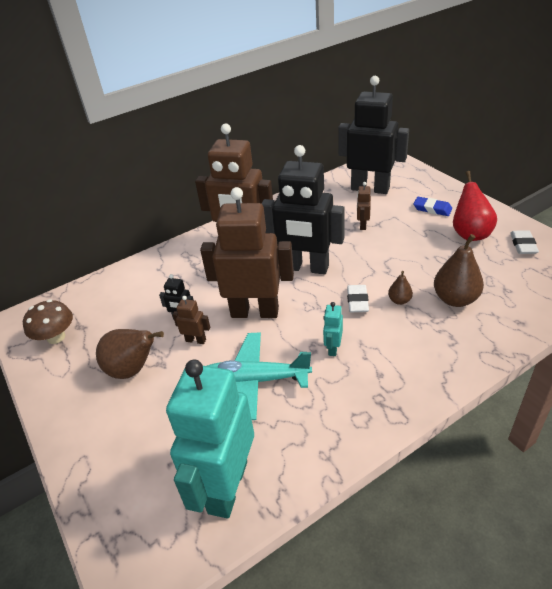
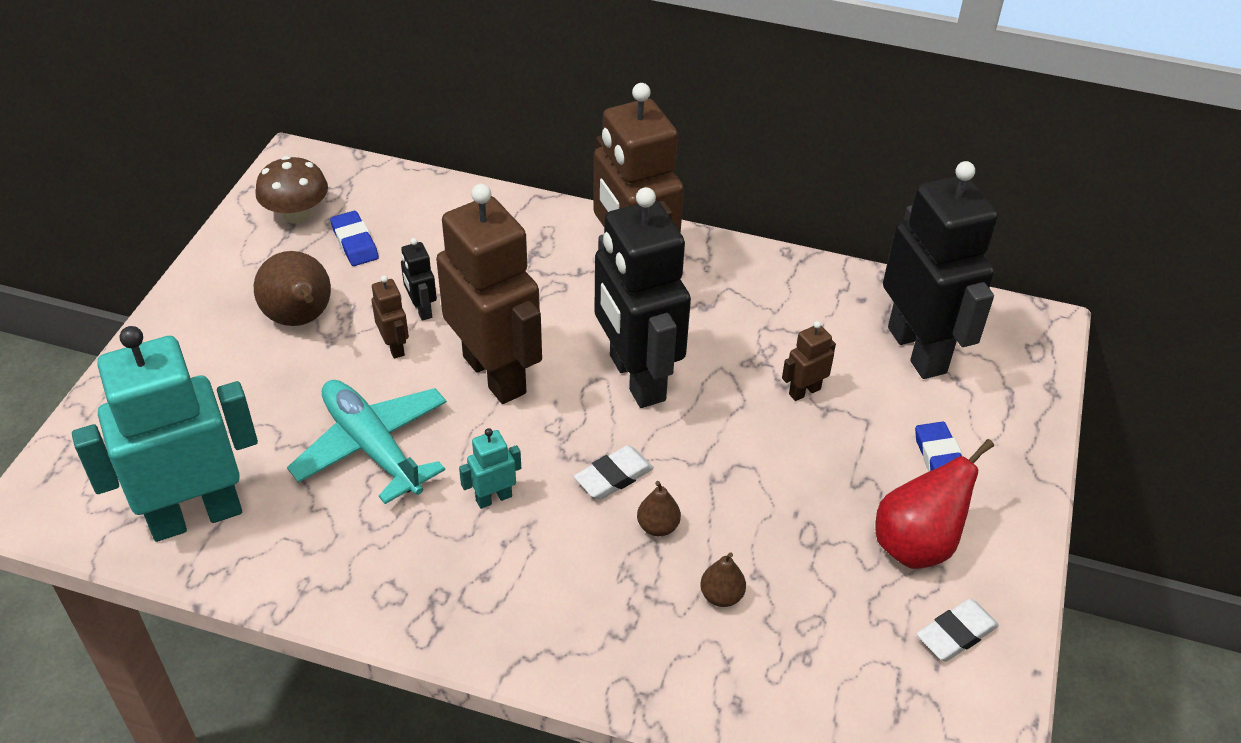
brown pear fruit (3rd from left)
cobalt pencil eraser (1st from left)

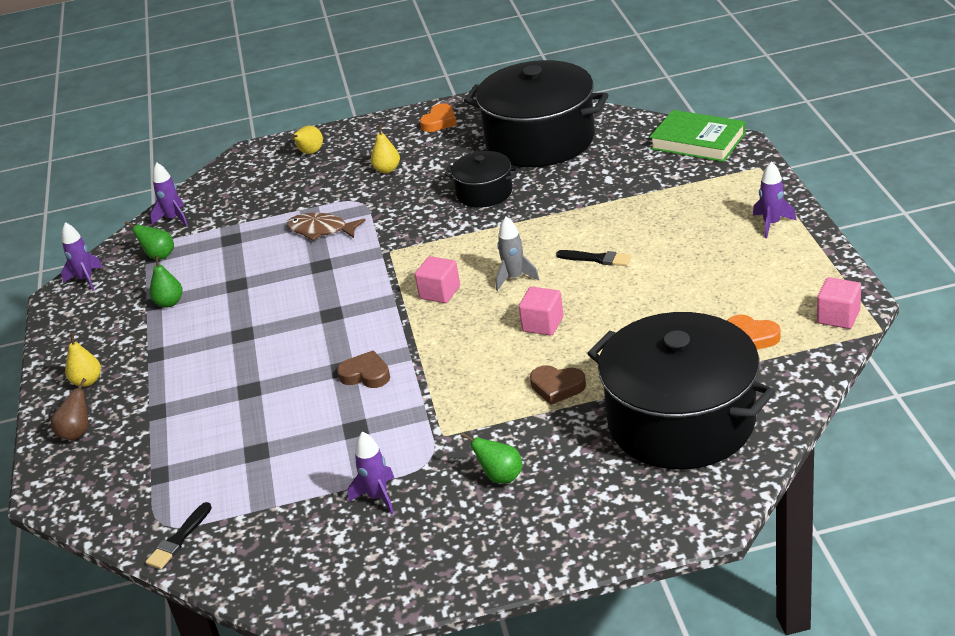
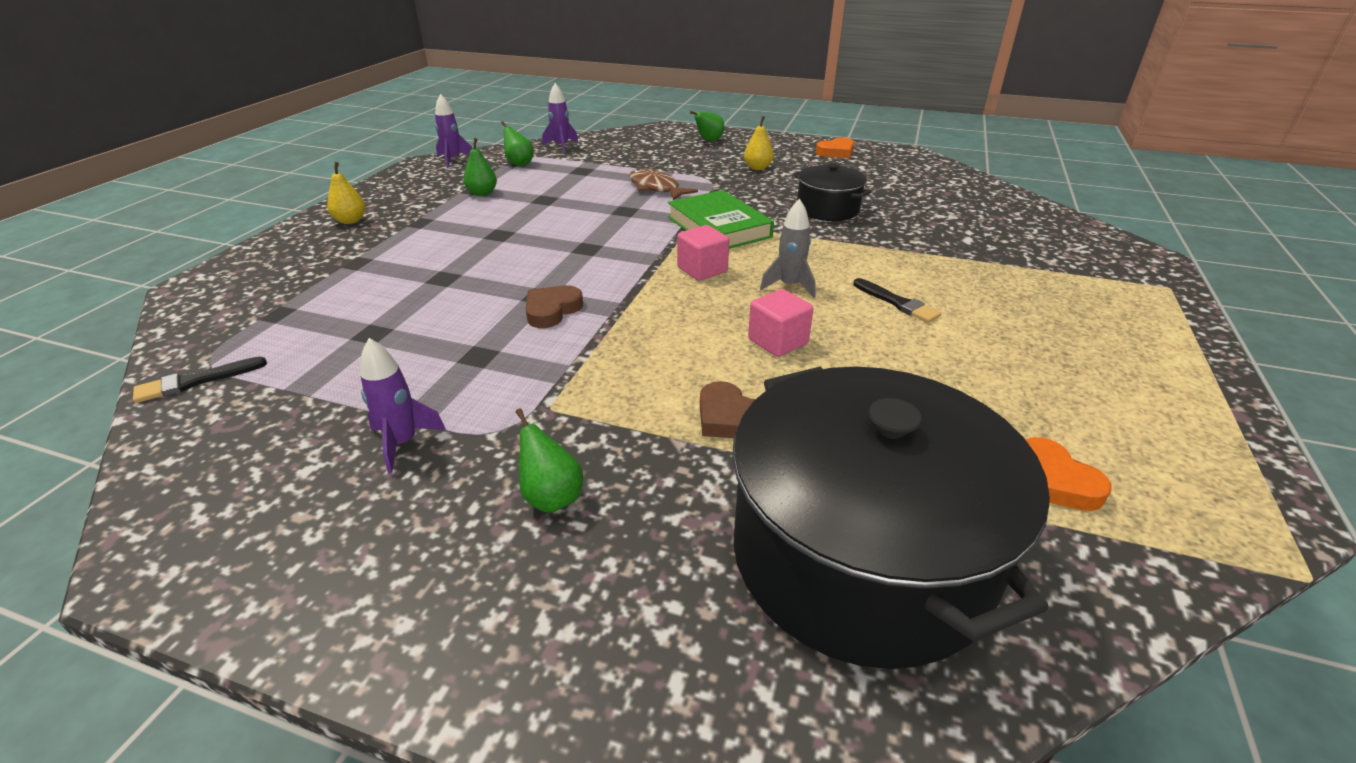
black pot (2nd from left in the first image)
emerald book
emerald pear fruit (4th from left)
violet rocket (4th from left in the first image)
rosy solid cube (3rd from left in the first image)
brown love heart (1st from left)
brown pear fruit

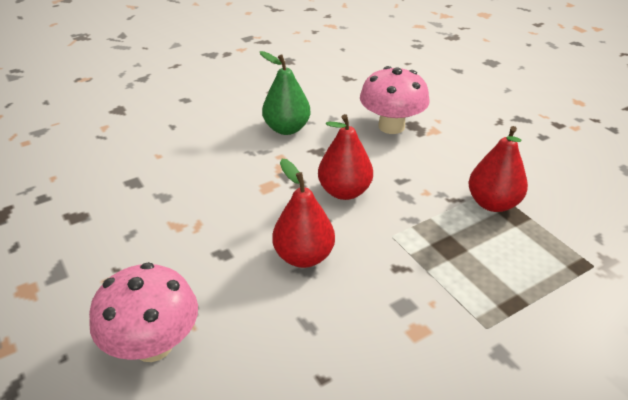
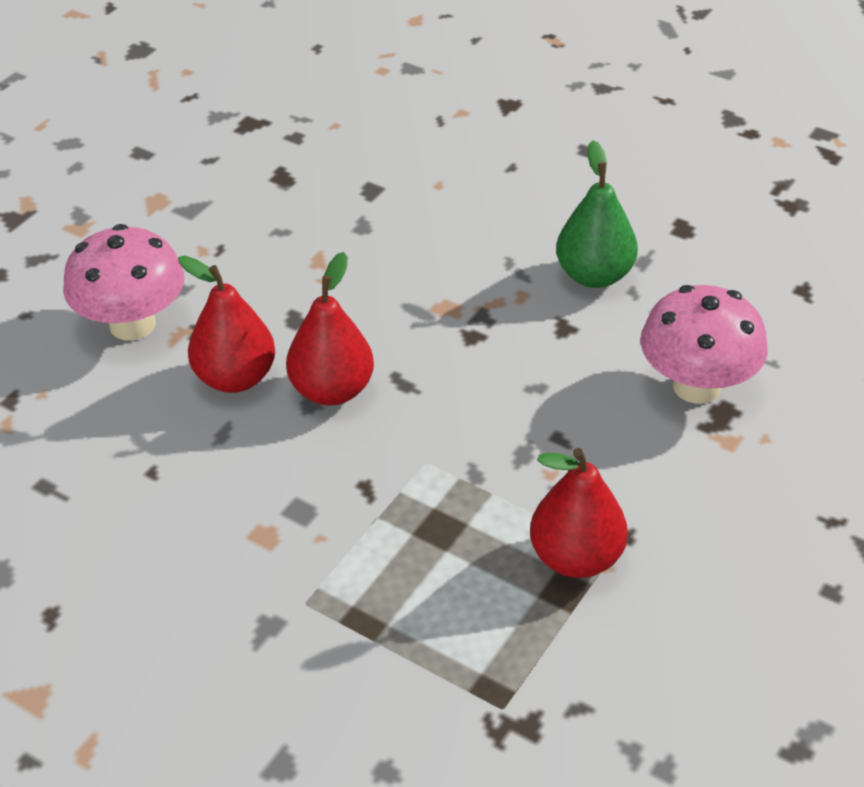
scarlet pear fruit (1st from left)

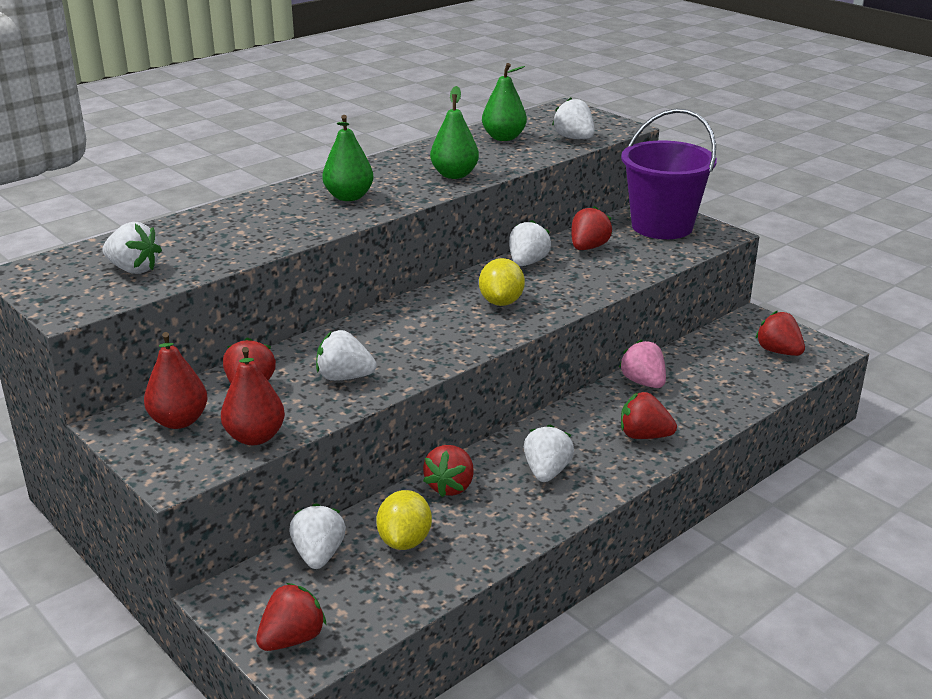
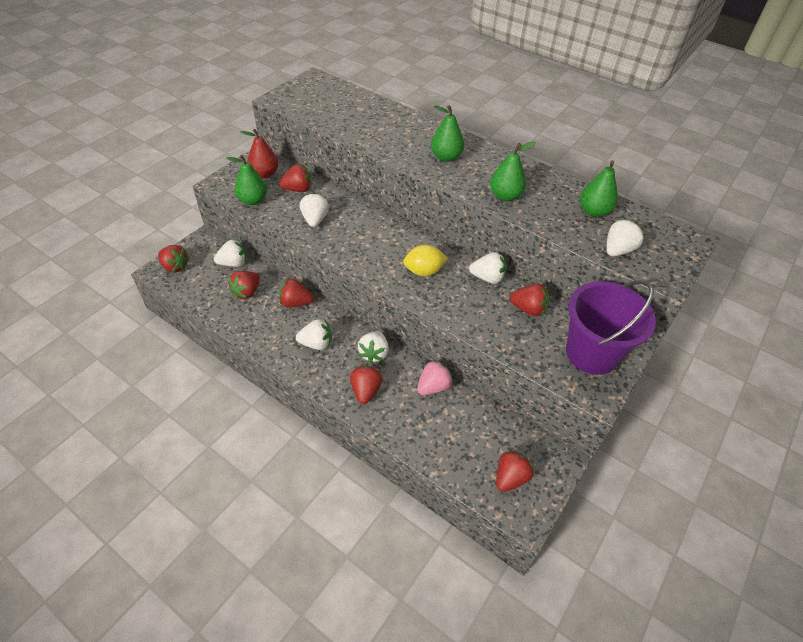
white toy strawberry (4th from left)
emerald pear fruit (1st from left)
scarlet toy strawberry (2nd from left)

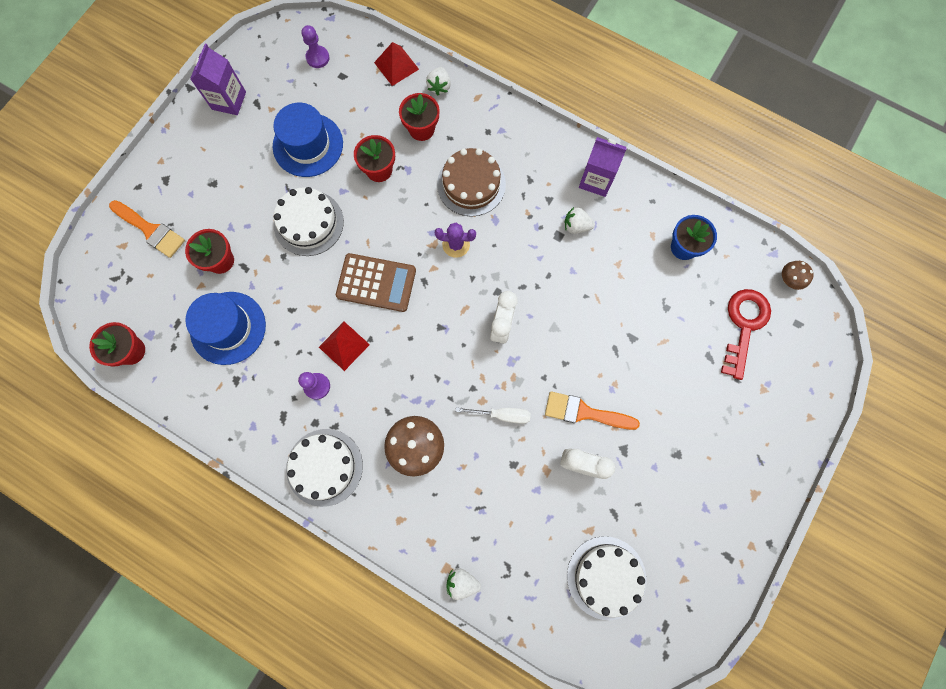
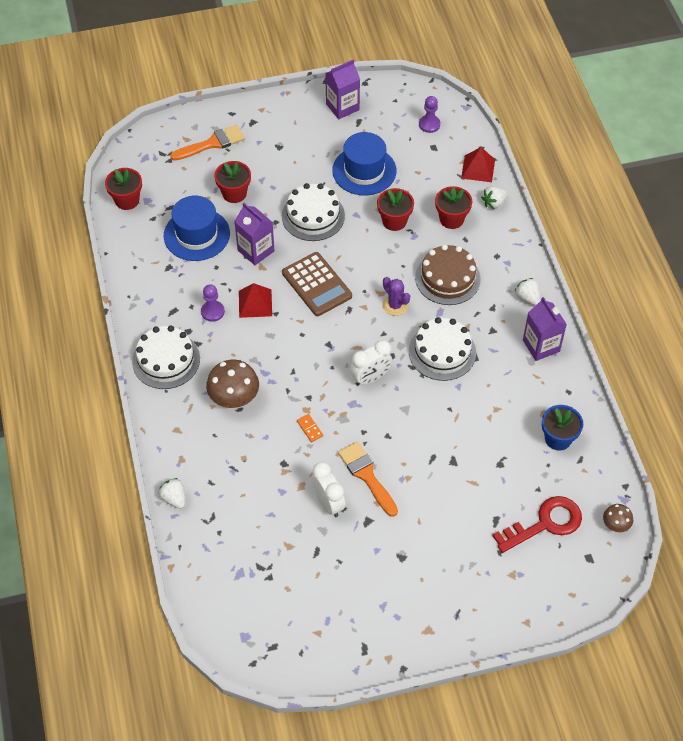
bright orange paint brush (1st from left)
white toy strawberry (3rd from left)
bright orange domino
white gateau (3rd from left)
violet milk carton (1st from left)

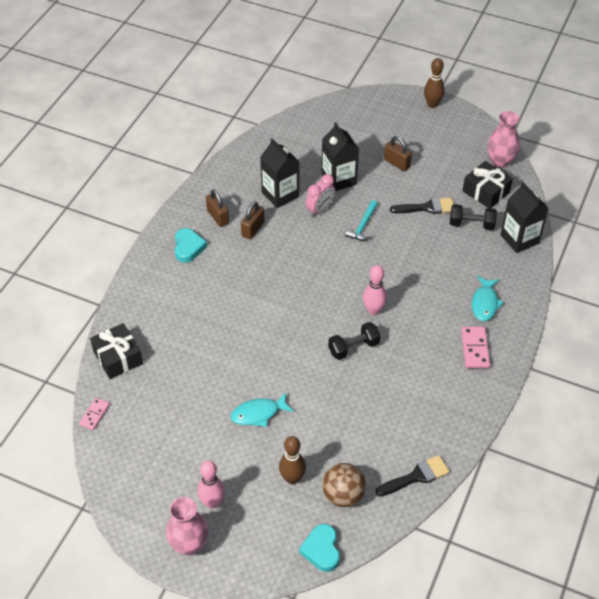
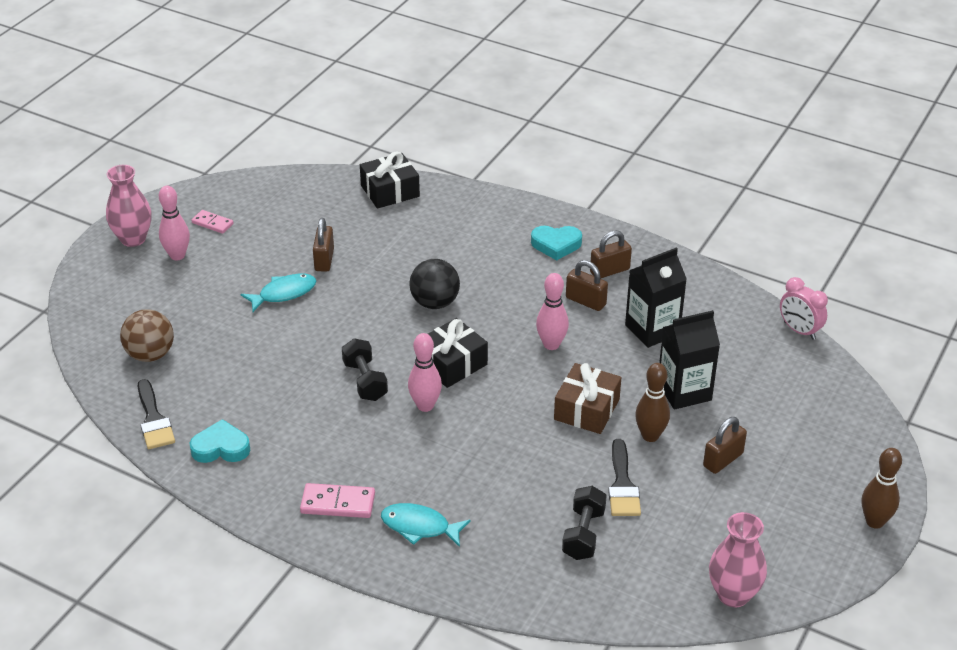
black gift (2nd from left)
rosy alarm clock
black milk carton (3rd from left in the first image)
brown gift
teal fish (1st from left)
rosy domino (1st from left)
brown tenpin (1st from left)
teal love heart (1st from left)
brown small lock (1st from left)
black sphere
rosy tenpin (3rd from left)

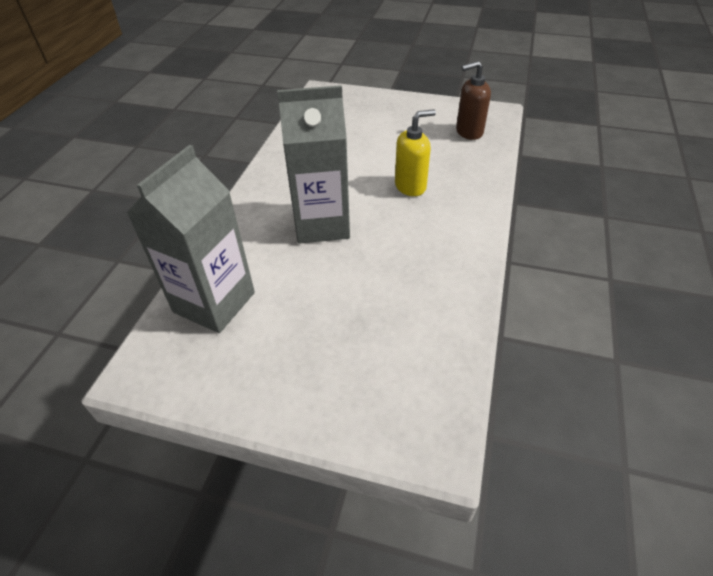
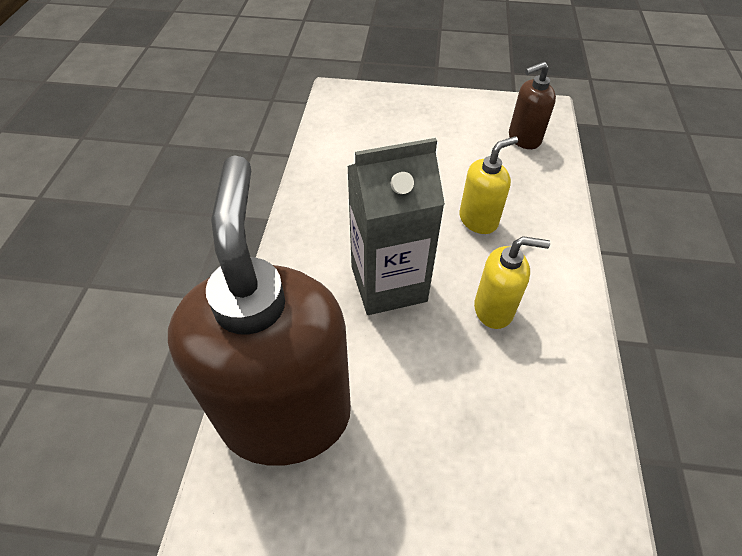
brown soap pump (1st from left)
yellow soap pump (2nd from left)

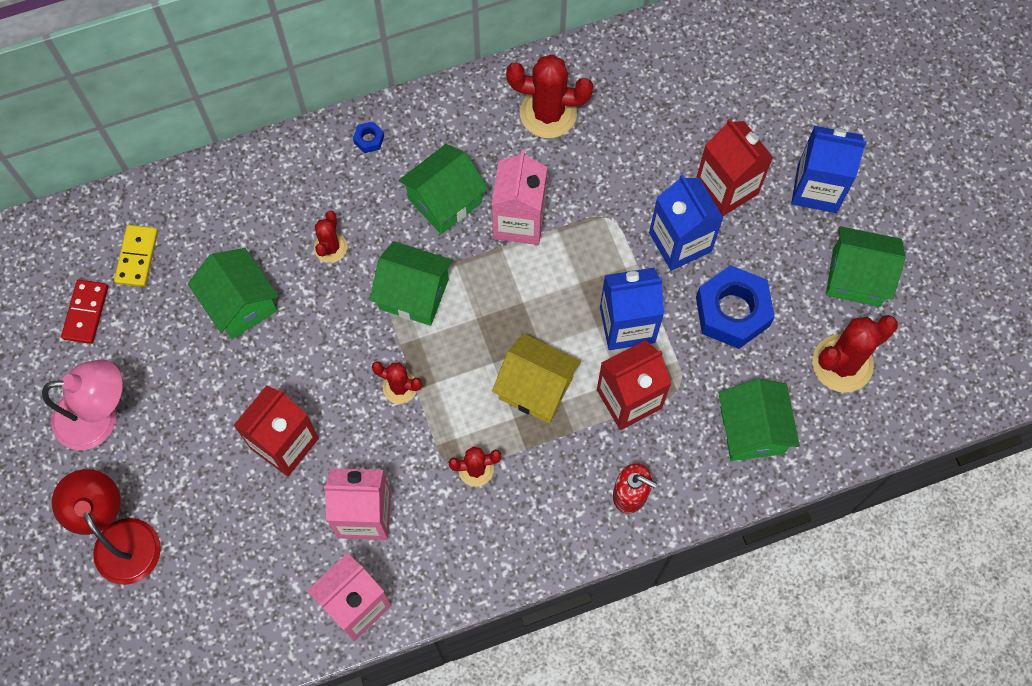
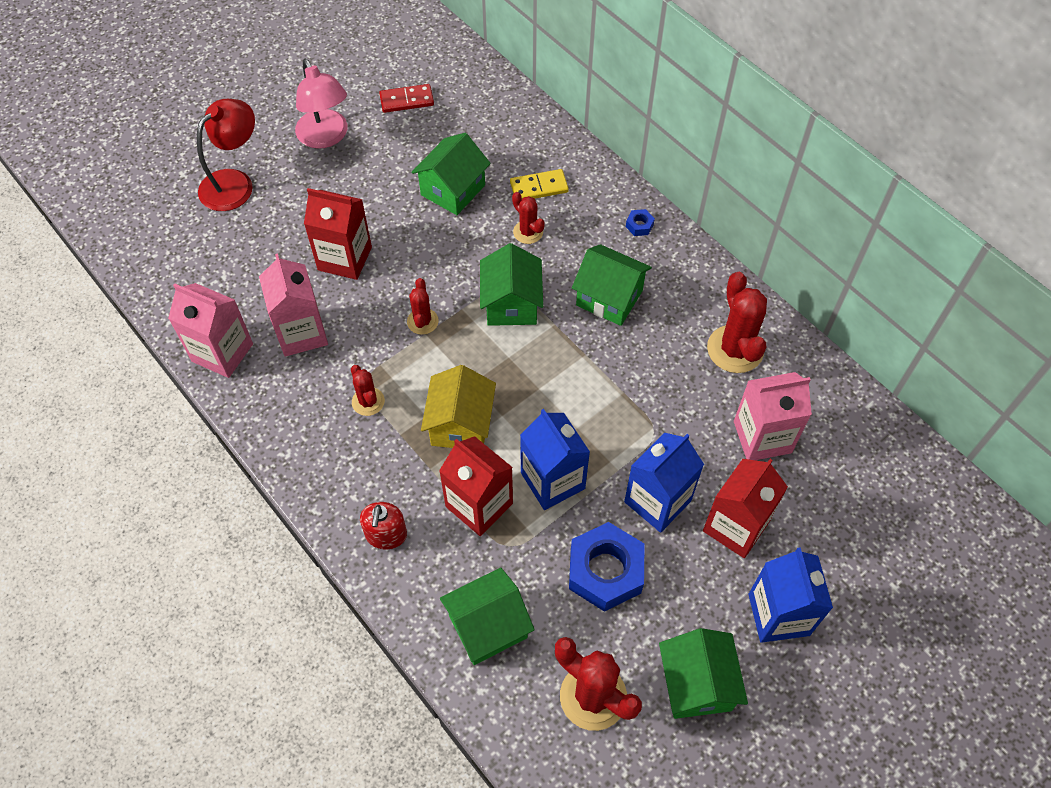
rosy milk carton (3rd from left)
scarlet saguaro cactus (3rd from left)
yellow domino

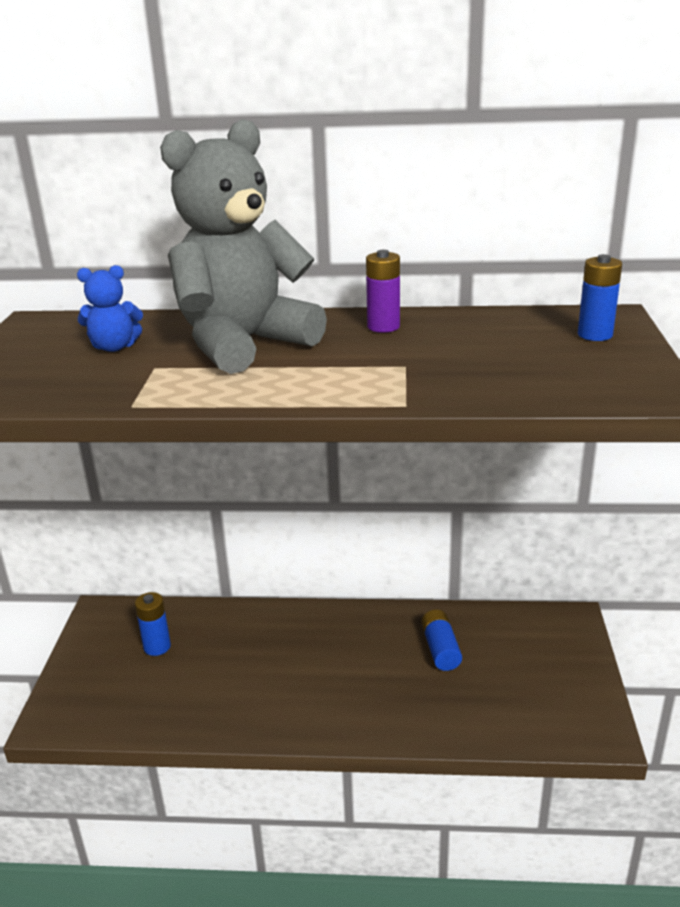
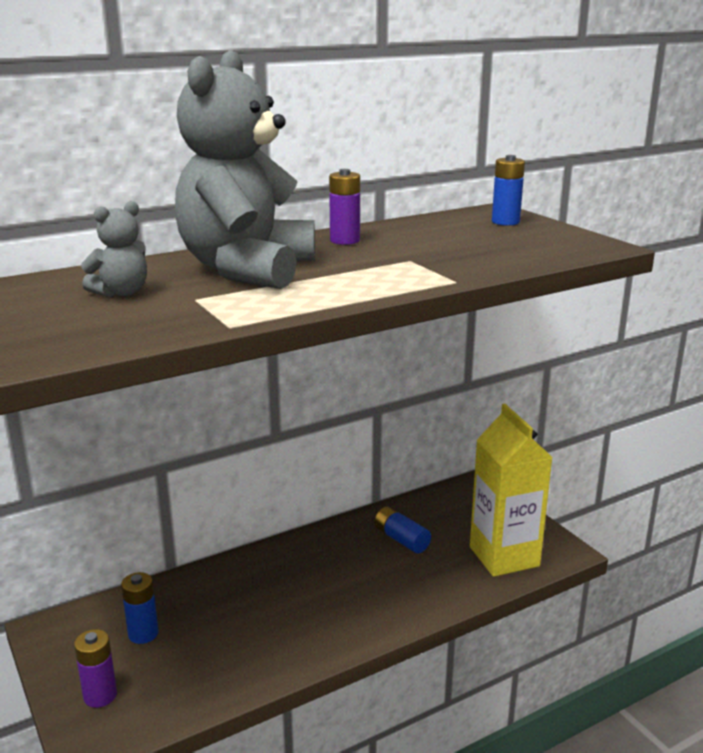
ash-grey stuffed bear (1st from left)
yellow milk carton
violet AA battery (1st from left)

